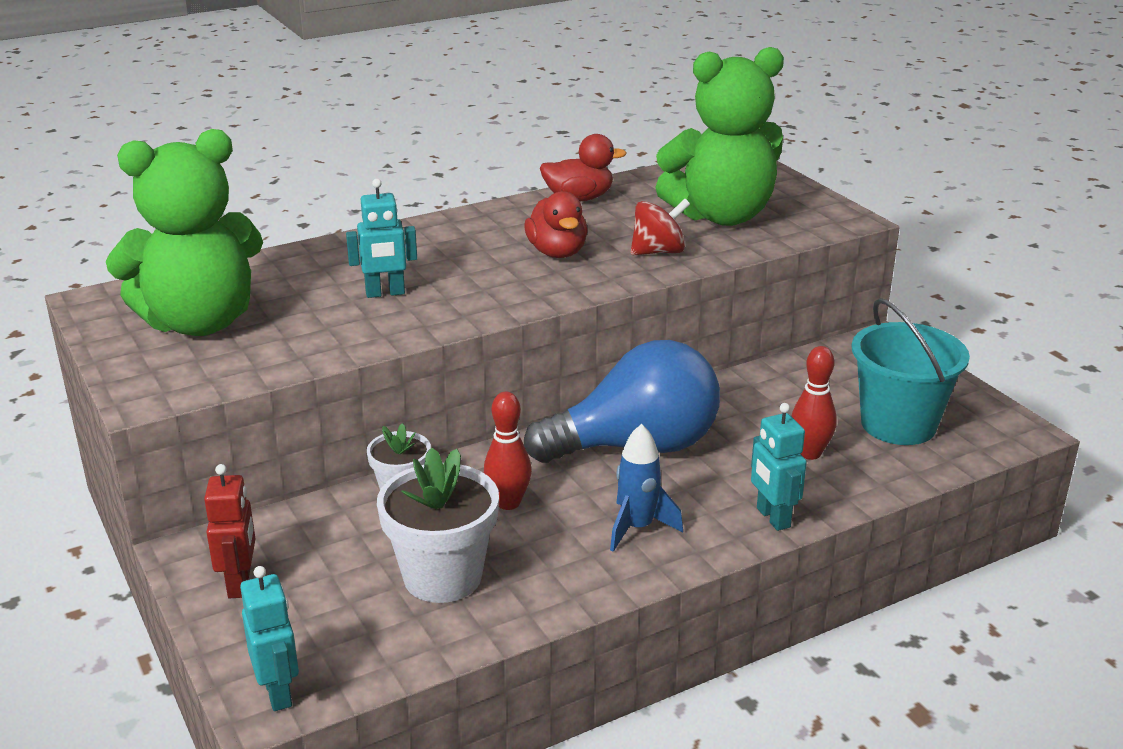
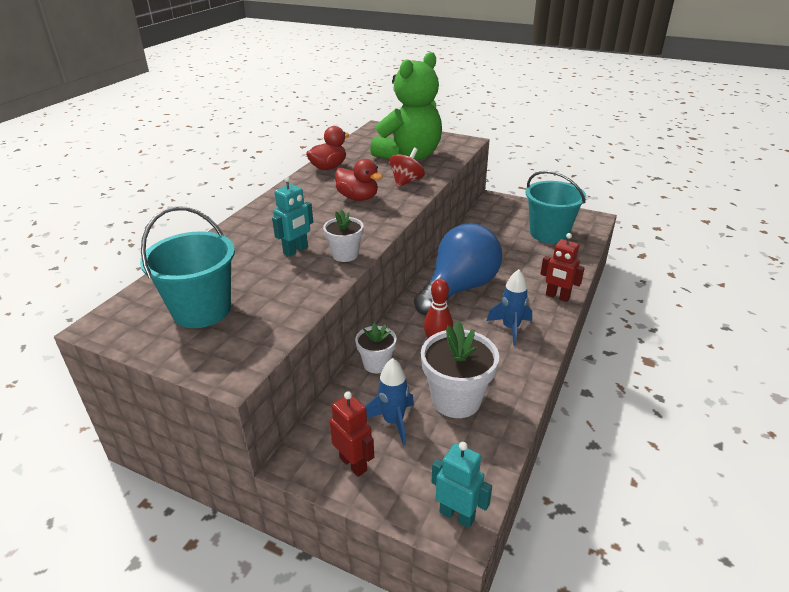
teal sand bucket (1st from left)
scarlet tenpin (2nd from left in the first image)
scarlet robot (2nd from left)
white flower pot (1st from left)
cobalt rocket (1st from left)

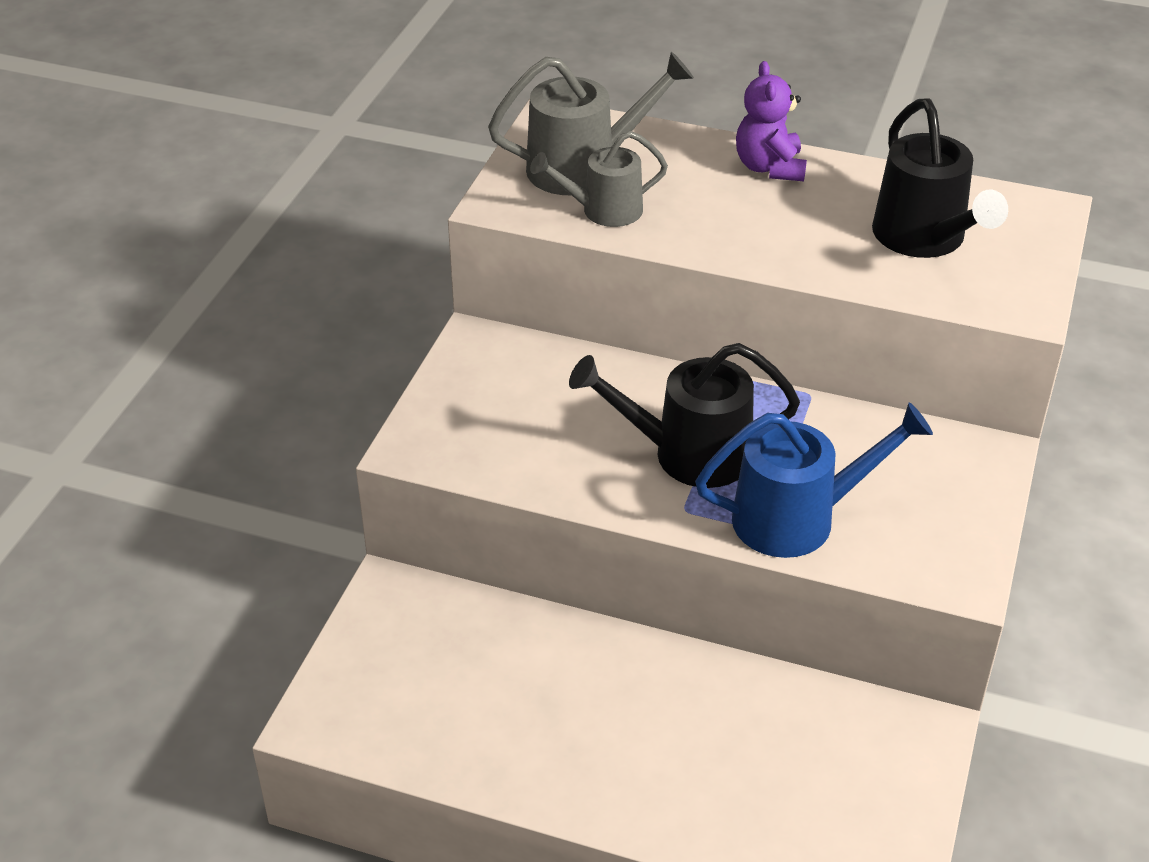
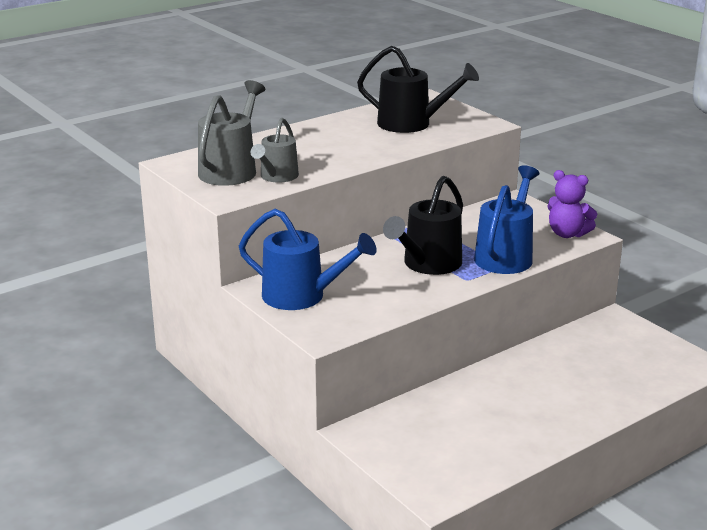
violet stuffed bear
cobalt watering can (1st from left)

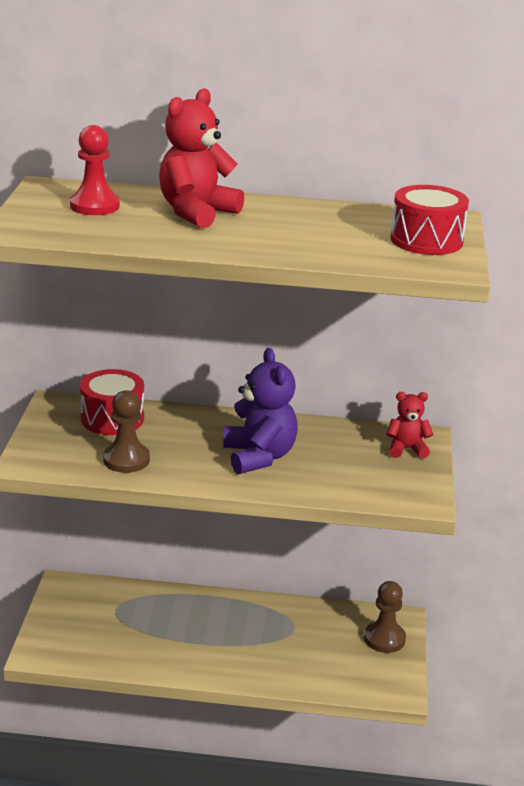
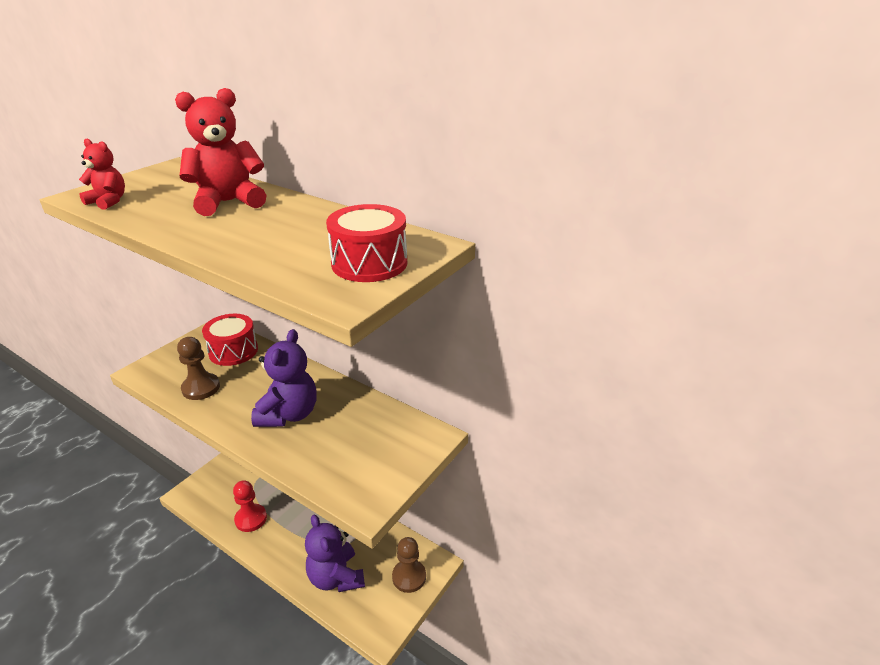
scarlet chess pawn
scarlet stuffed bear (1st from left)
violet stuffed bear (2nd from left)

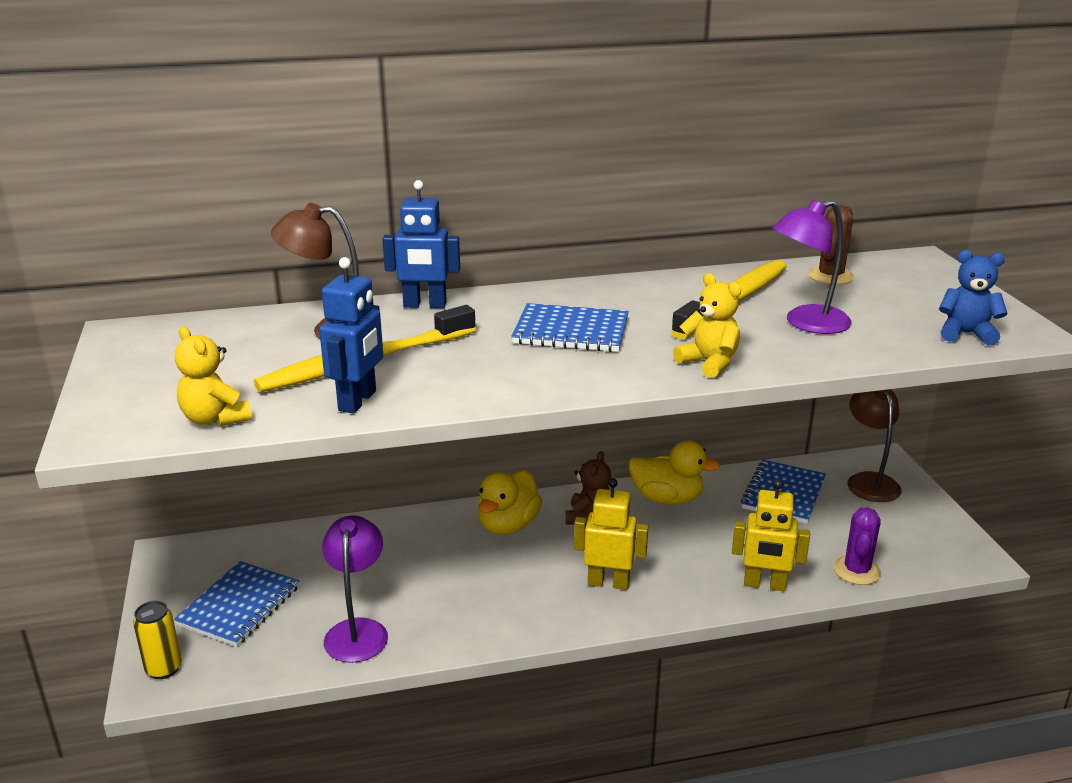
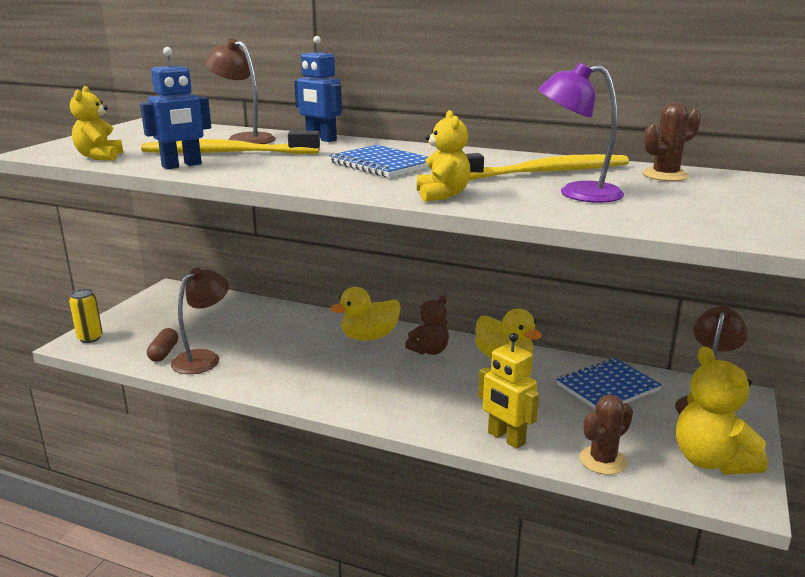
cobalt stuffed bear
yellow robot (1st from left in the first image)
brown saguaro cactus (1st from left)
brown desk lamp (1st from left)
cobalt notepad (1st from left in the first image)
brown capsule
yellow stuffed bear (3rd from left)

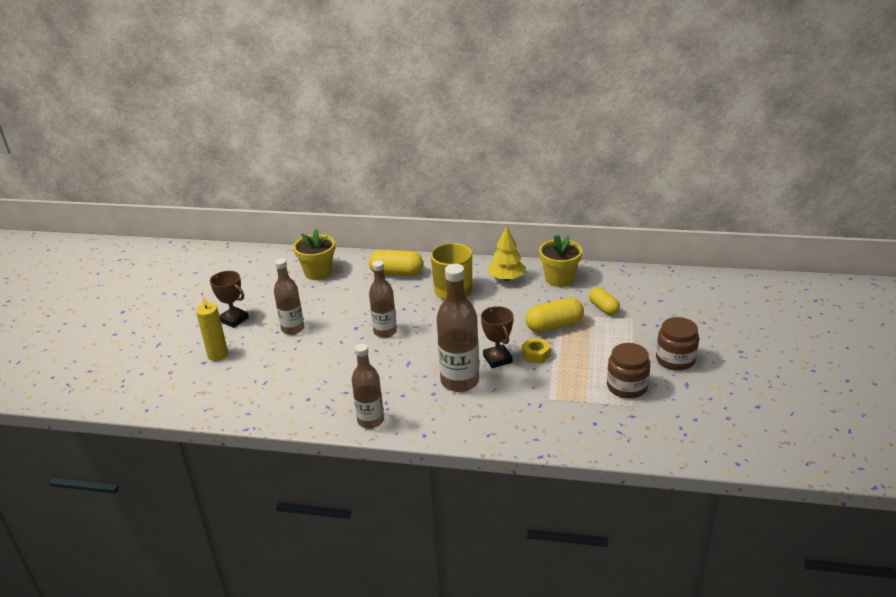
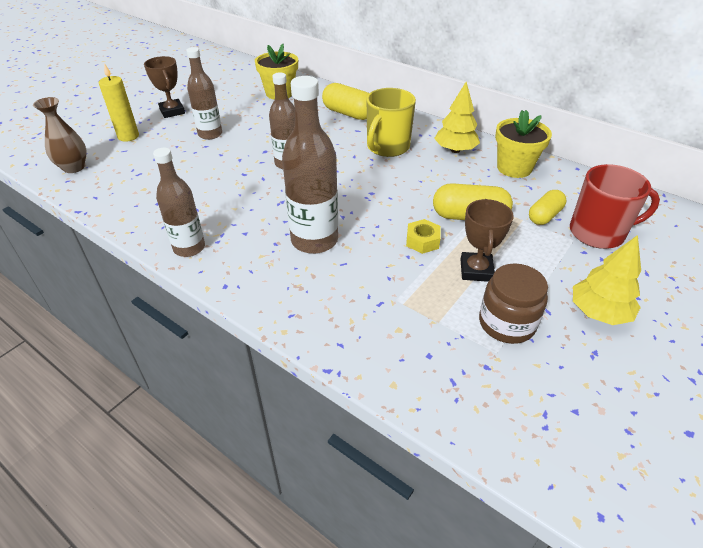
yellow capsule (3rd from left)
brown award cup (2nd from left)
yellow fir tree (2nd from left)
brown flower vase
scarlet coffee mug

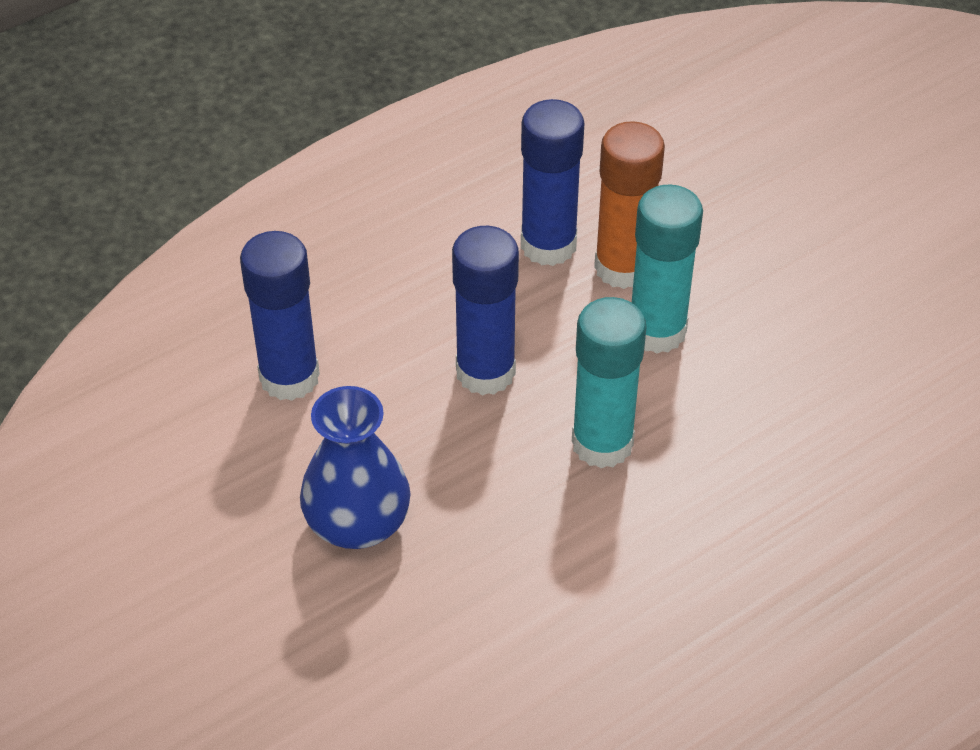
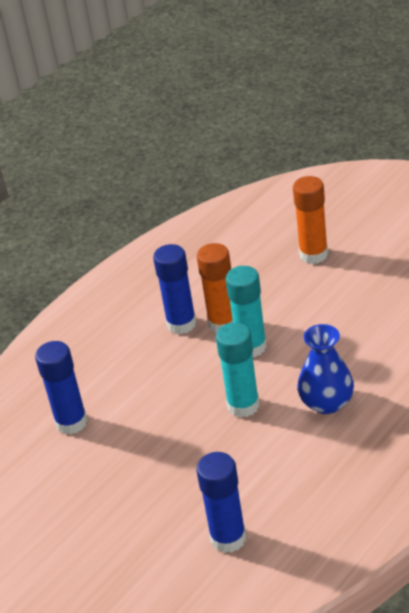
cobalt stick of glue (3rd from left)
cobalt flower vase
bright orange stick of glue (2nd from left)

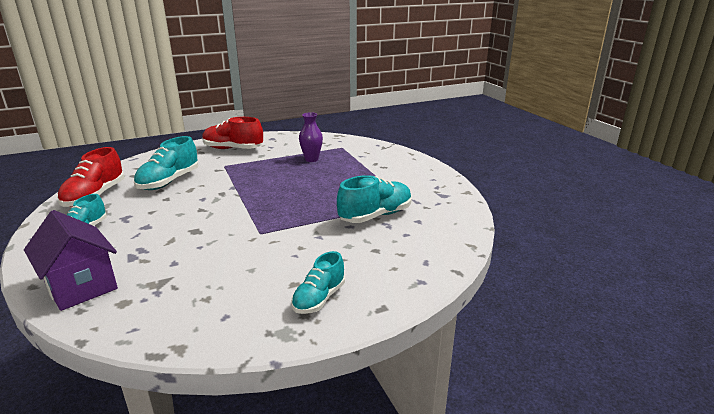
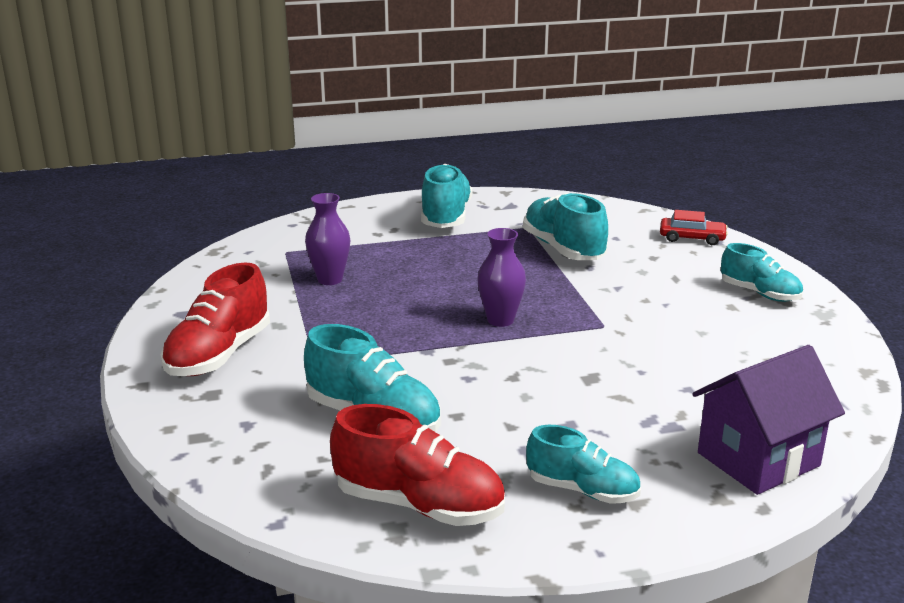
teal shoe (2nd from left)
scarlet car
violet flower vase (2nd from left)

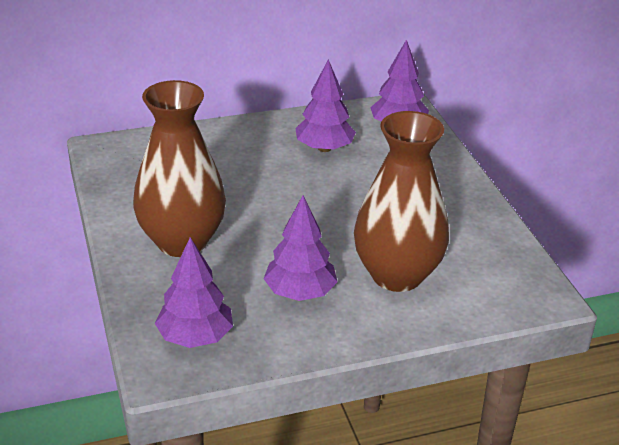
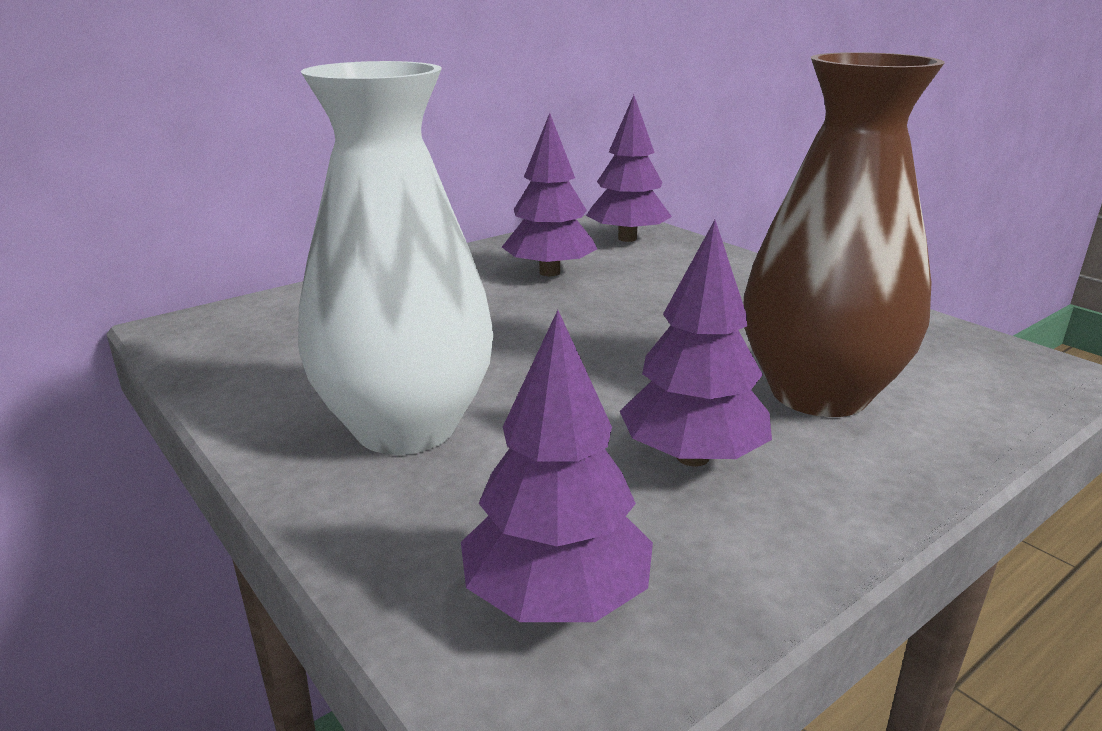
white flower vase

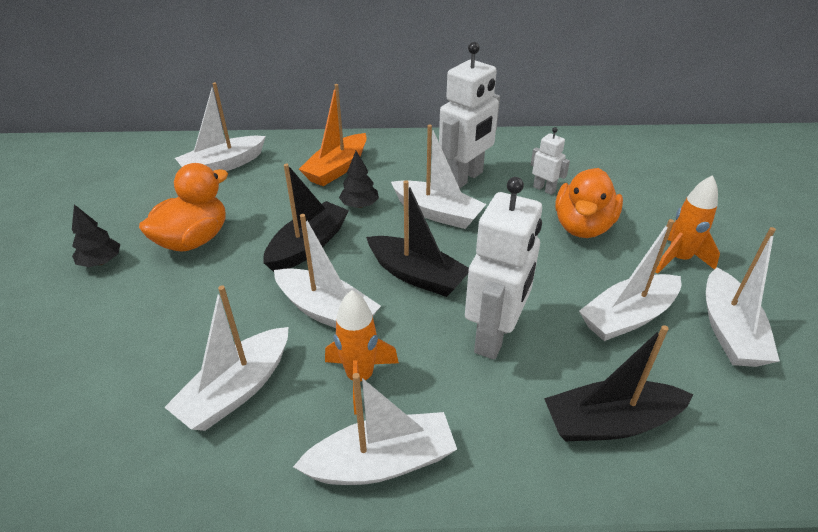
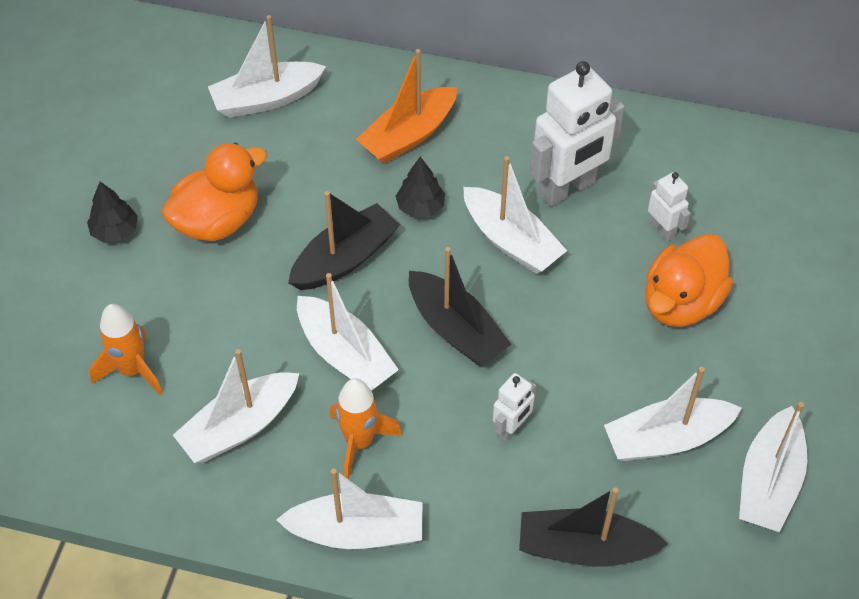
bright orange rocket (1st from left)
white robot (1st from left)

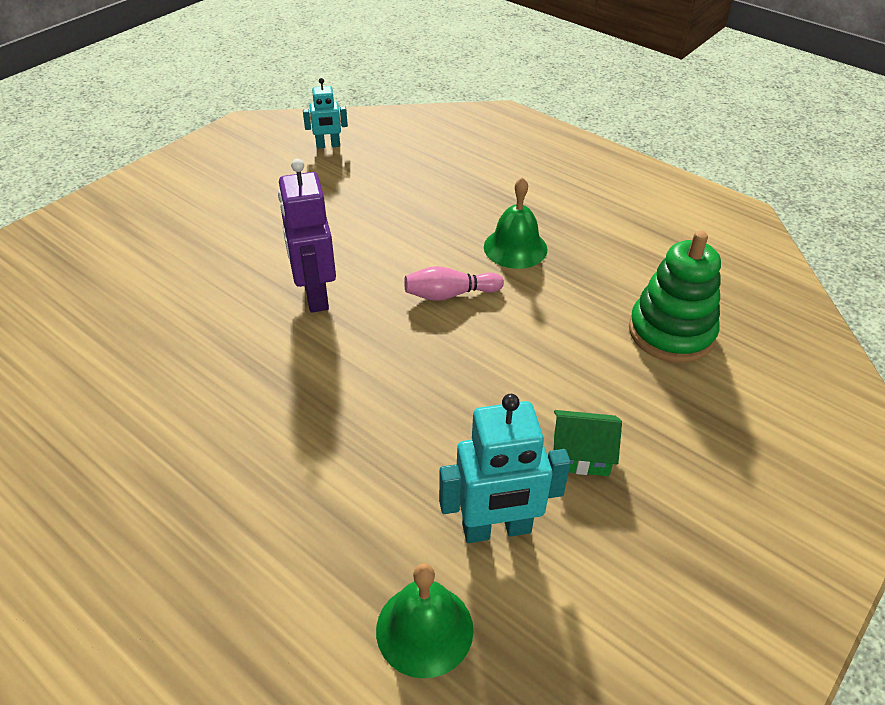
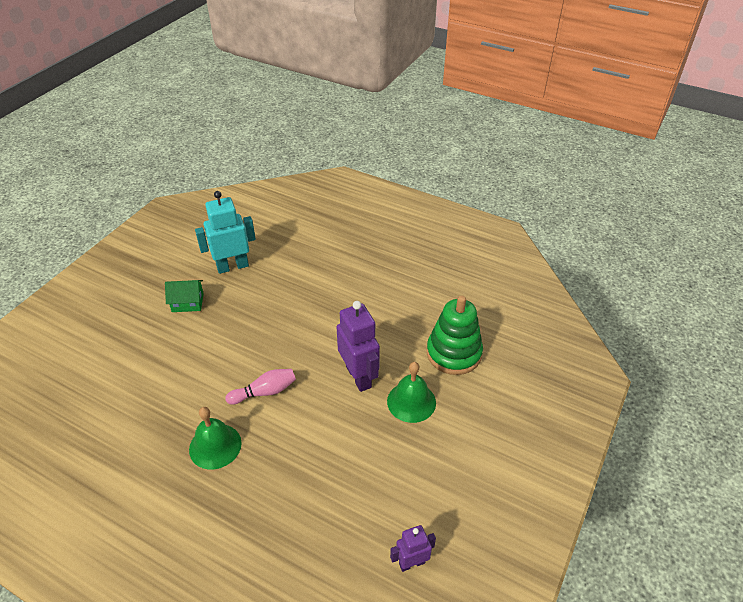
violet robot (2nd from left)
emerald stacking rings
emerald school bell (2nd from left)

